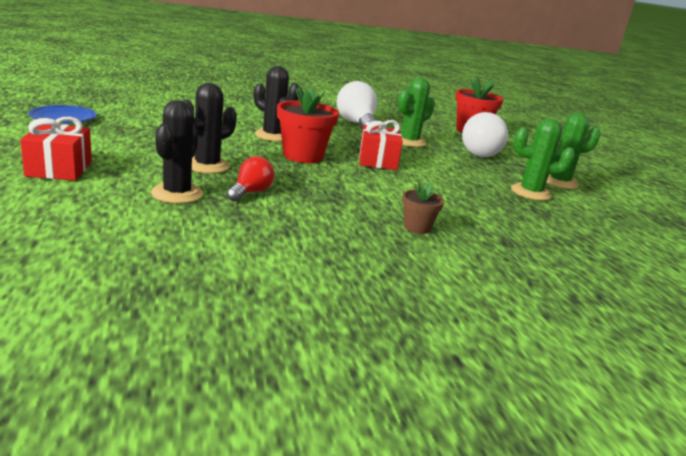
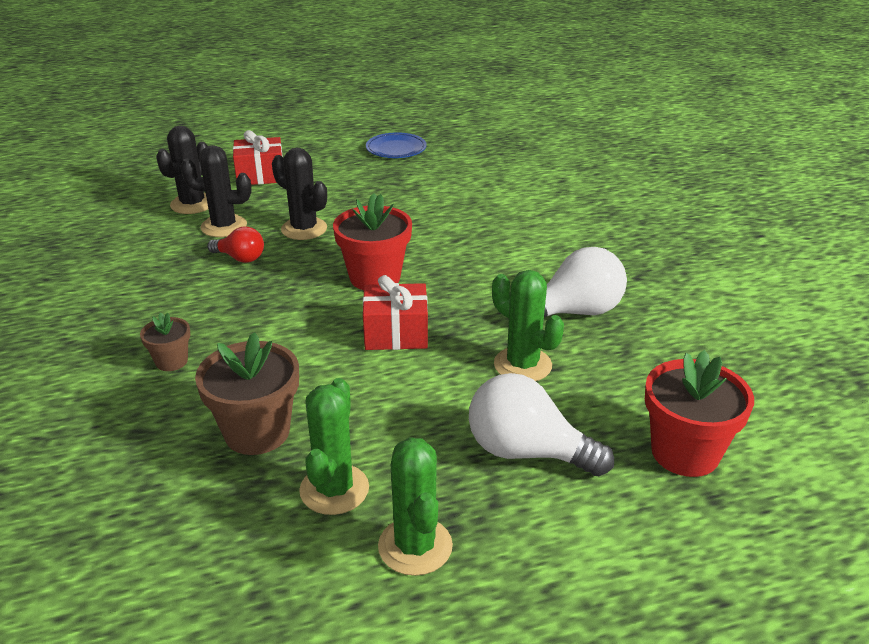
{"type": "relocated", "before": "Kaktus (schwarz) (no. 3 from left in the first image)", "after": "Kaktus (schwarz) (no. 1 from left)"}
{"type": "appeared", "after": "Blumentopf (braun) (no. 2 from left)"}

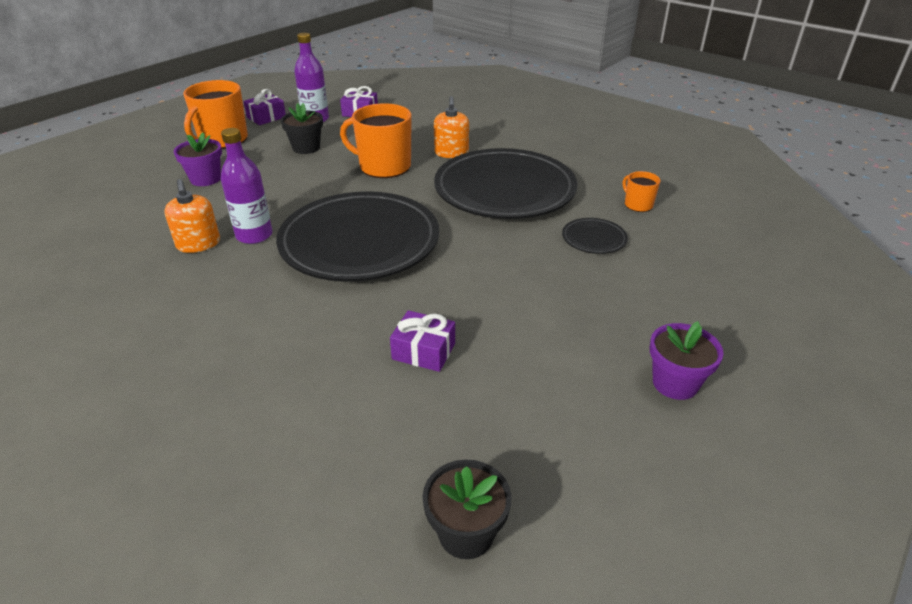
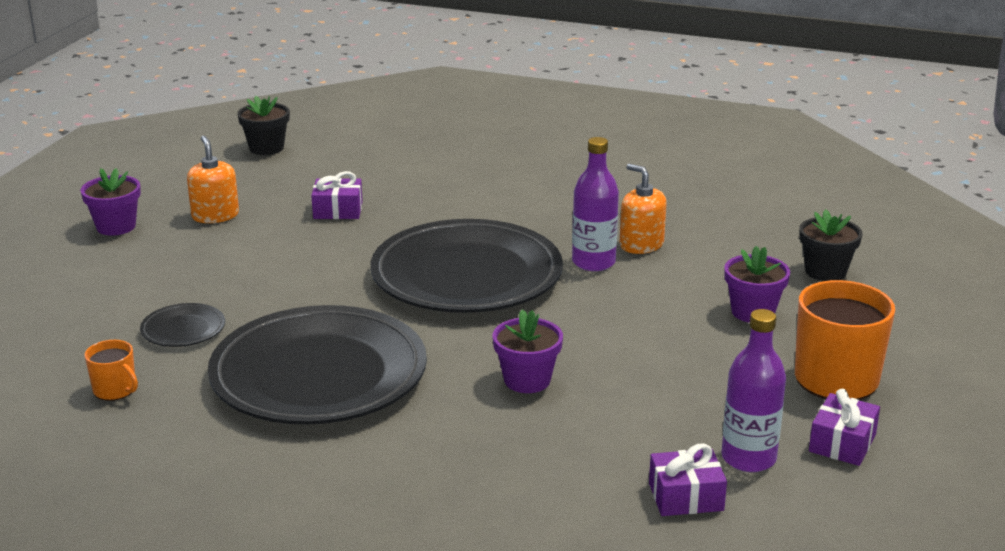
{"type": "relocated", "before": "Blumentopf (schwarz) (no. 1 from left in the first image)", "after": "Blumentopf (schwarz) (no. 2 from left)"}
{"type": "exchanged", "before": "Tasse (orange) (no. 2 from left)", "after": "Blumentopf (lila) (no. 2 from left)"}
{"type": "relocated", "before": "Seifenspender (orange) (no. 2 from left in the first image)", "after": "Seifenspender (orange) (no. 1 from left)"}

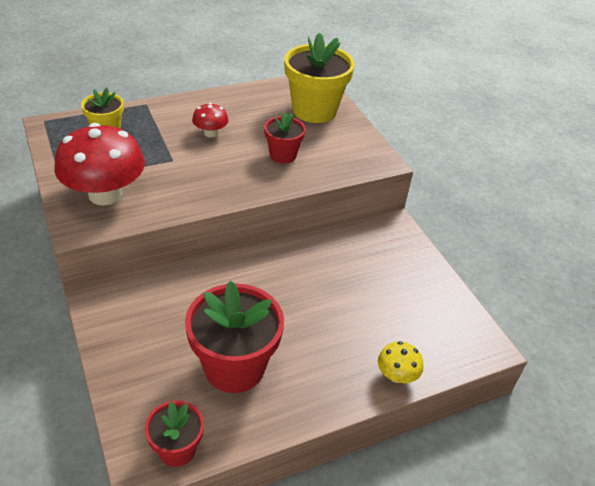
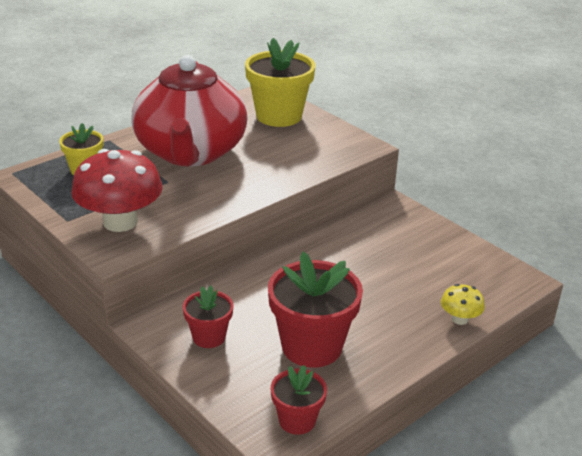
{"type": "exchanged", "before": "Pilz (rot) (no. 2 from left)", "after": "Teekanne (rot)"}
{"type": "relocated", "before": "Blumentopf (rot) (no. 3 from left in the first image)", "after": "Blumentopf (rot) (no. 1 from left)"}

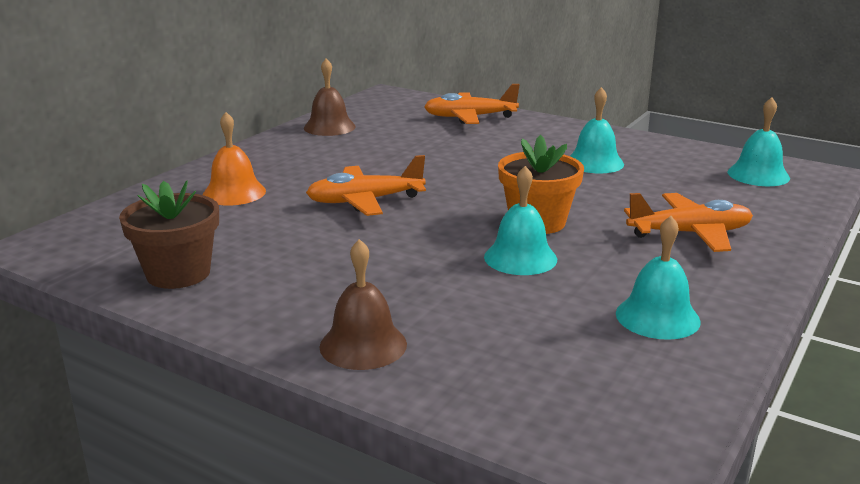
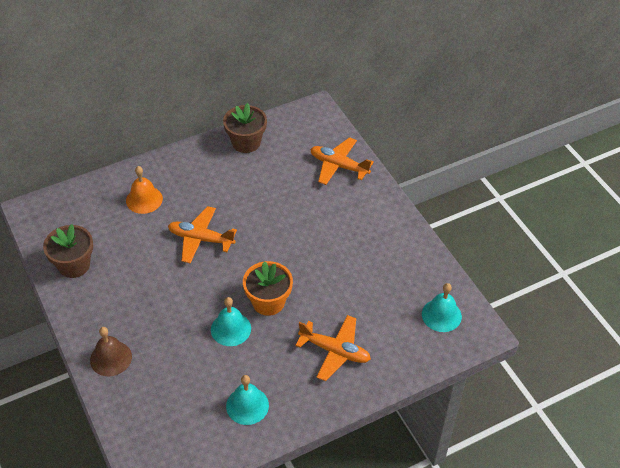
{"type": "exchanged", "before": "Glocke (braun) (no. 1 from left)", "after": "Blumentopf (braun) (no. 2 from left)"}
{"type": "missing", "before": "Glocke (türkis) (no. 2 from left)"}

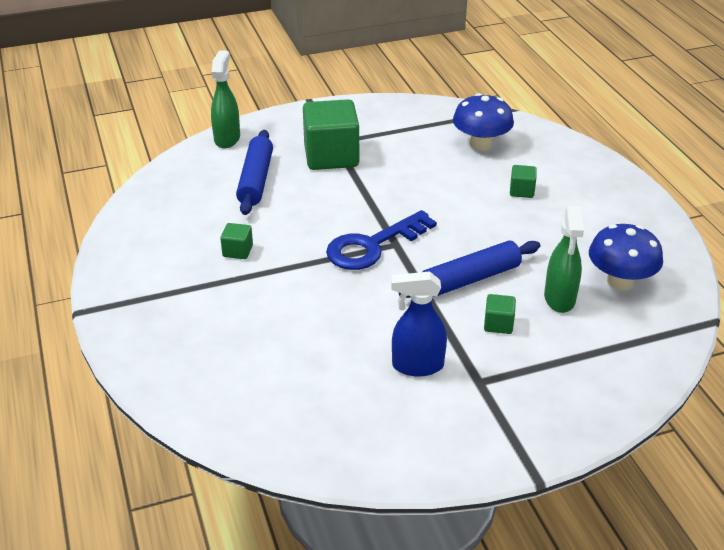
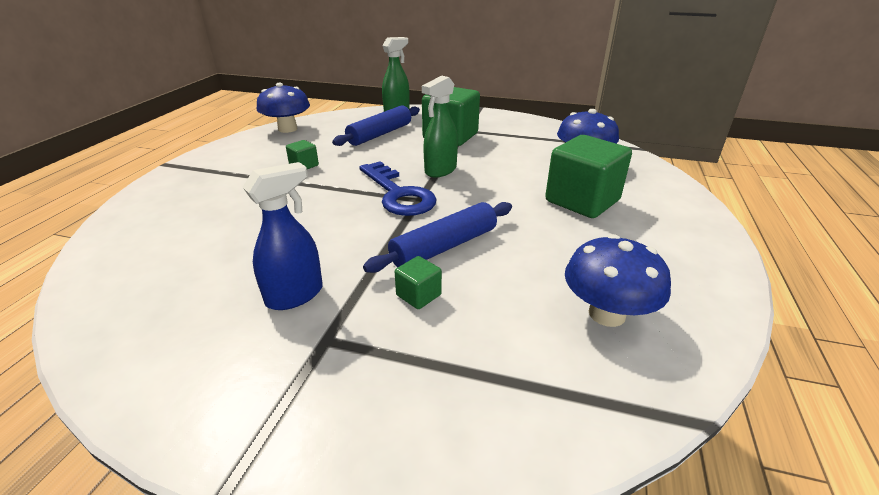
{"type": "spun", "before": "Schlüssel (blau)", "turn": -120}
{"type": "spun", "before": "Sprühflasche (blau)", "turn": 105}
{"type": "spun", "before": "Nudelholz (blau) (no. 2 from left)", "turn": -45}
{"type": "size", "before": "Kubus (grün) (no. 4 from left)", "scale": 2.23}
{"type": "relocated", "before": "Sprühflasche (grün) (no. 2 from left)"}
{"type": "appeared", "after": "Pilz (blau) (no. 1 from left)"}

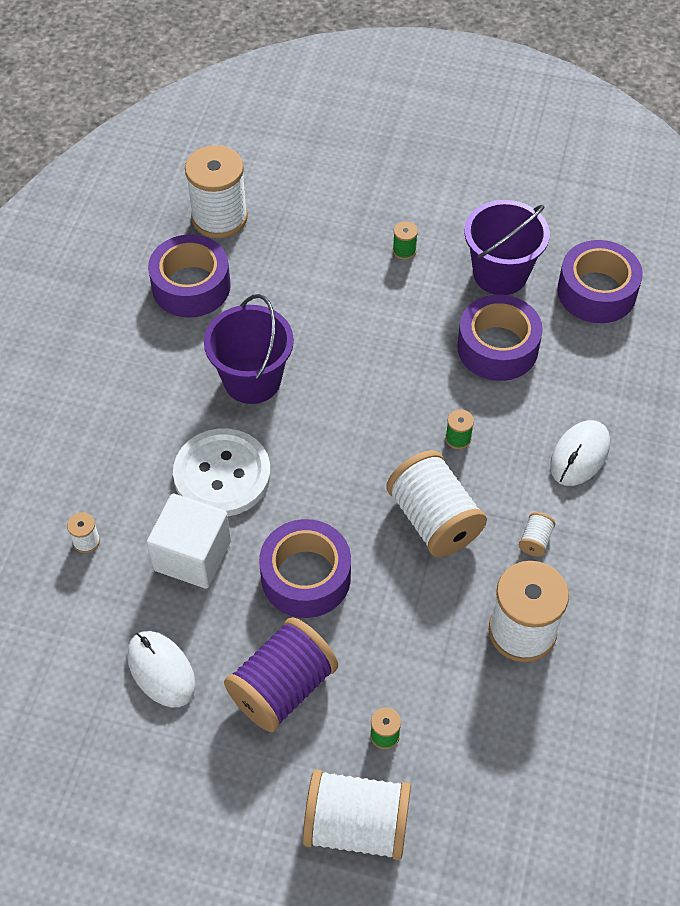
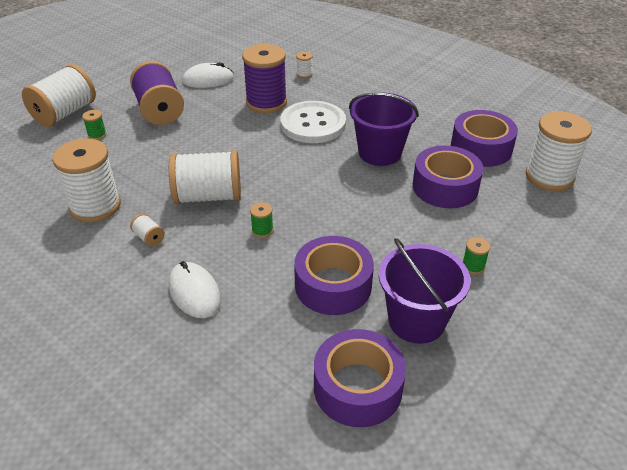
{"type": "exchanged", "before": "Kubus (weiß)", "after": "Garnrolle (lila) (no. 2 from left)"}
{"type": "relocated", "before": "Klebeband (lila) (no. 2 from left in the first image)", "after": "Klebeband (lila) (no. 3 from left)"}

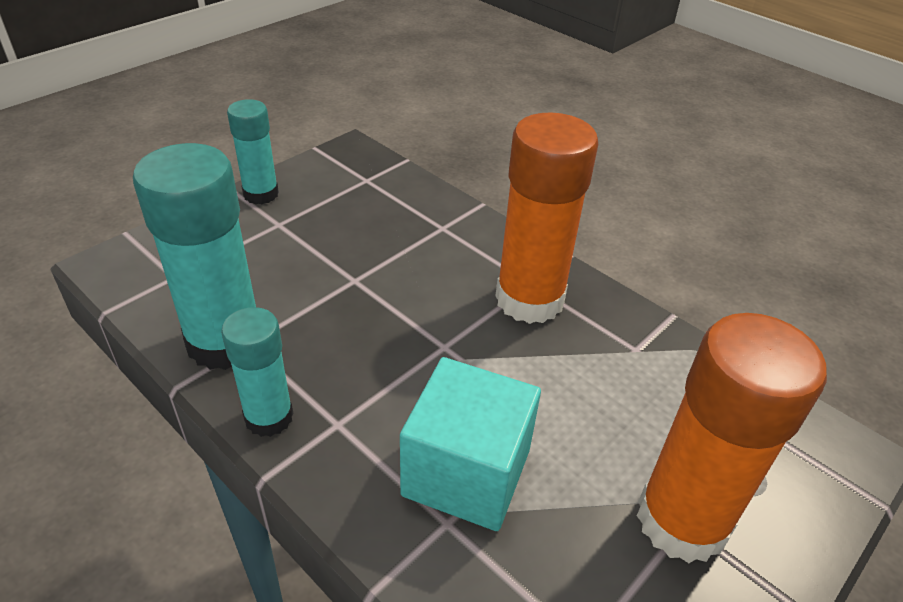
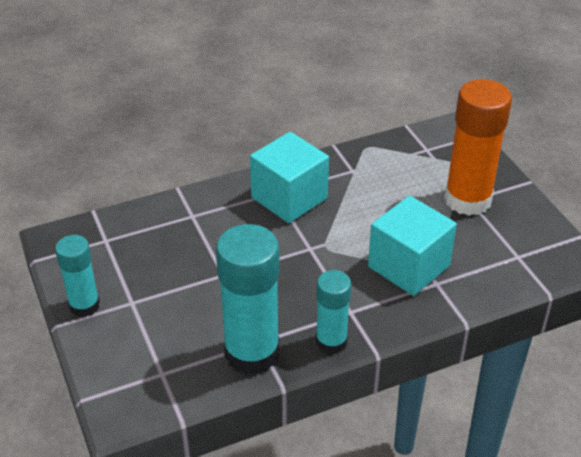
{"type": "exchanged", "before": "Klebestift (orange) (no. 1 from left)", "after": "Kubus (türkis) (no. 1 from left)"}

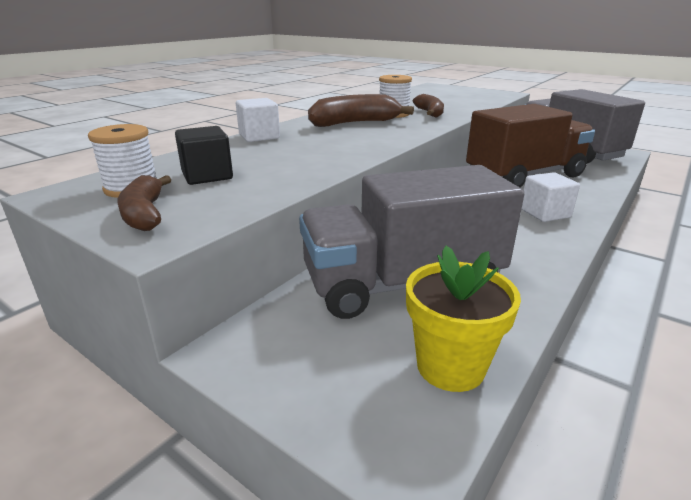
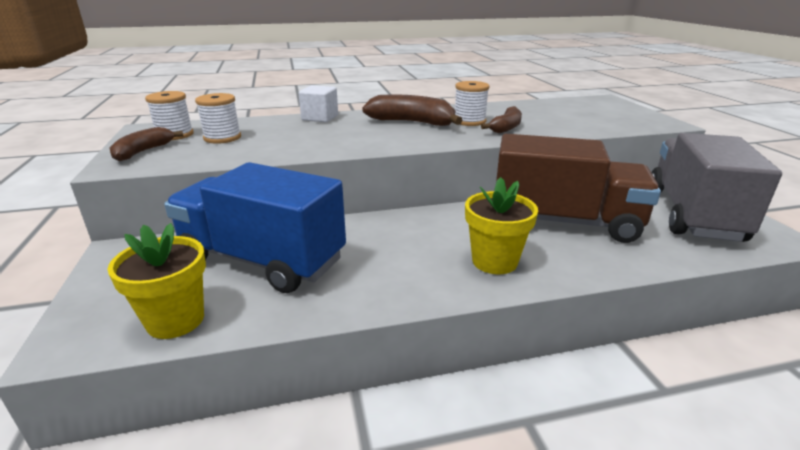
{"type": "exchanged", "before": "Kubus (schwarz)", "after": "Garnrolle (weiß) (no. 2 from left)"}
{"type": "colour", "before": "Lastwagen (grau) (no. 1 from left)", "after": "Lastwagen (blau)"}
{"type": "exchanged", "before": "Kubus (weiß) (no. 2 from left)", "after": "Blumentopf (gelb) (no. 2 from left)"}

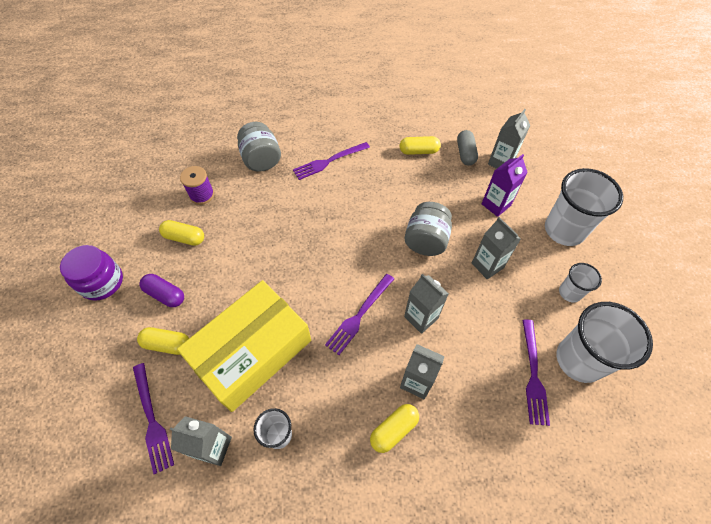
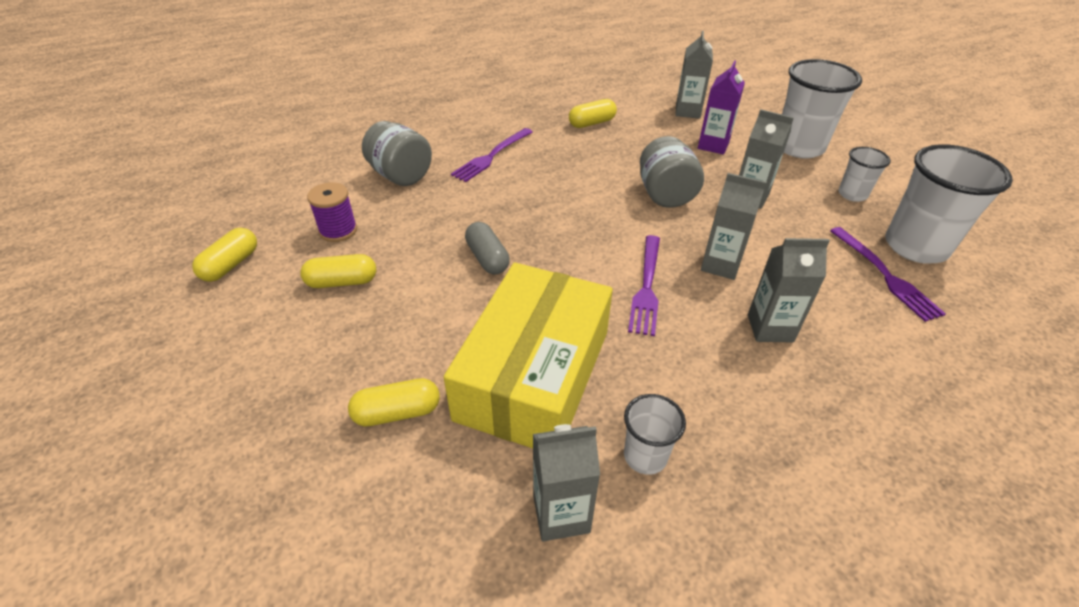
{"type": "missing", "before": "Einmachglas (lila)"}
{"type": "missing", "before": "Gabel (lila) (no. 1 from left)"}
{"type": "missing", "before": "Kapsel (lila)"}
{"type": "relocated", "before": "Kapsel (gelb) (no. 3 from left in the first image)", "after": "Kapsel (gelb) (no. 1 from left)"}
{"type": "relocated", "before": "Kapsel (grau)"}

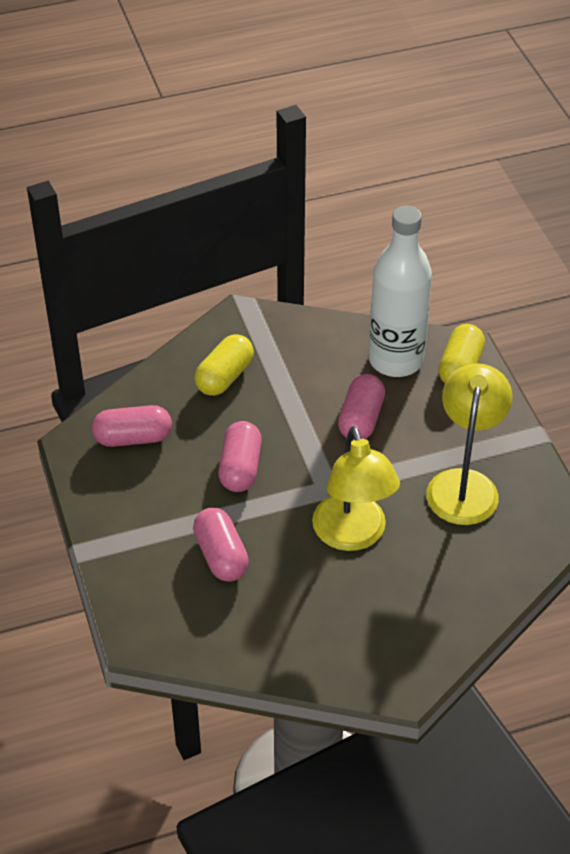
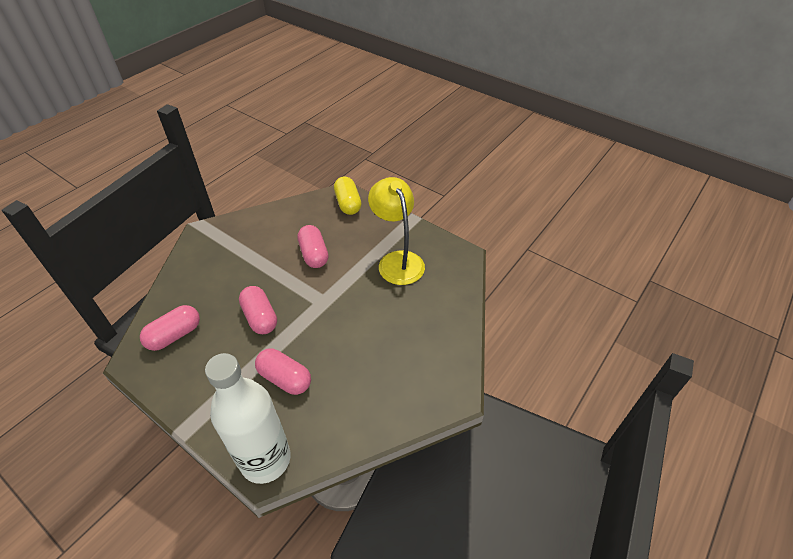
{"type": "missing", "before": "Kapsel (gelb) (no. 1 from left)"}
{"type": "missing", "before": "Lampe (gelb) (no. 1 from left)"}
{"type": "relocated", "before": "Flasche (weiß)"}

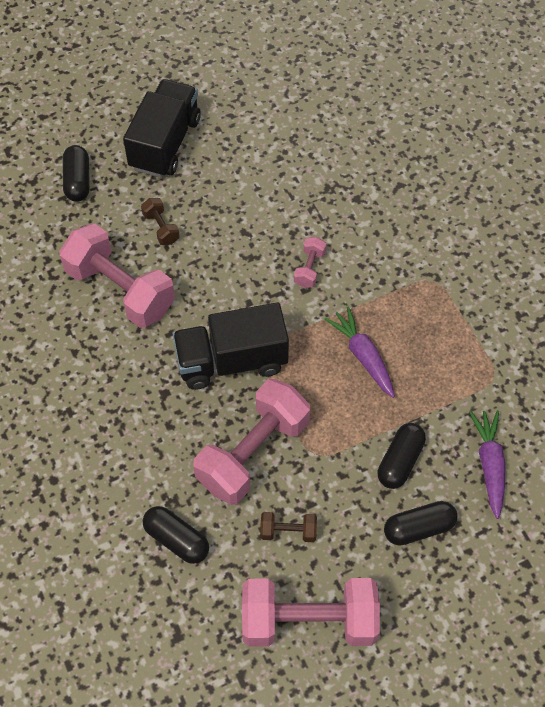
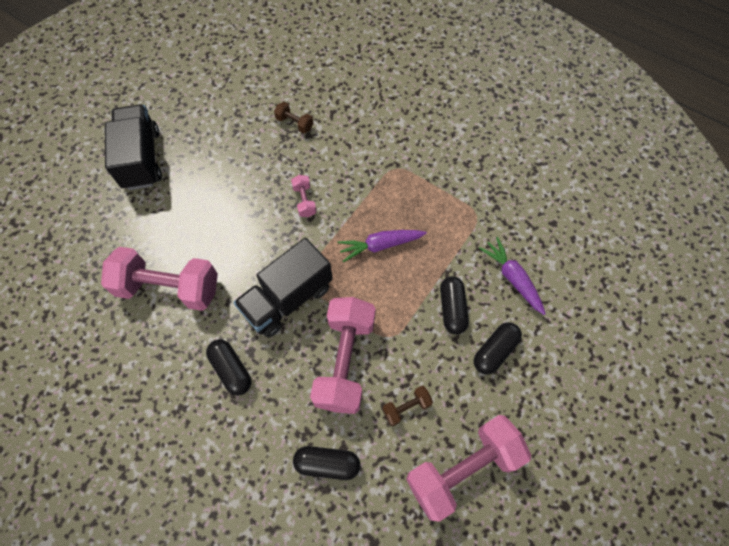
{"type": "relocated", "before": "Kapsel (schwarz) (no. 1 from left)"}
{"type": "relocated", "before": "Hantel (braun) (no. 1 from left)"}
{"type": "spun", "before": "Karotte (lila) (no. 1 from left)", "turn": -45}

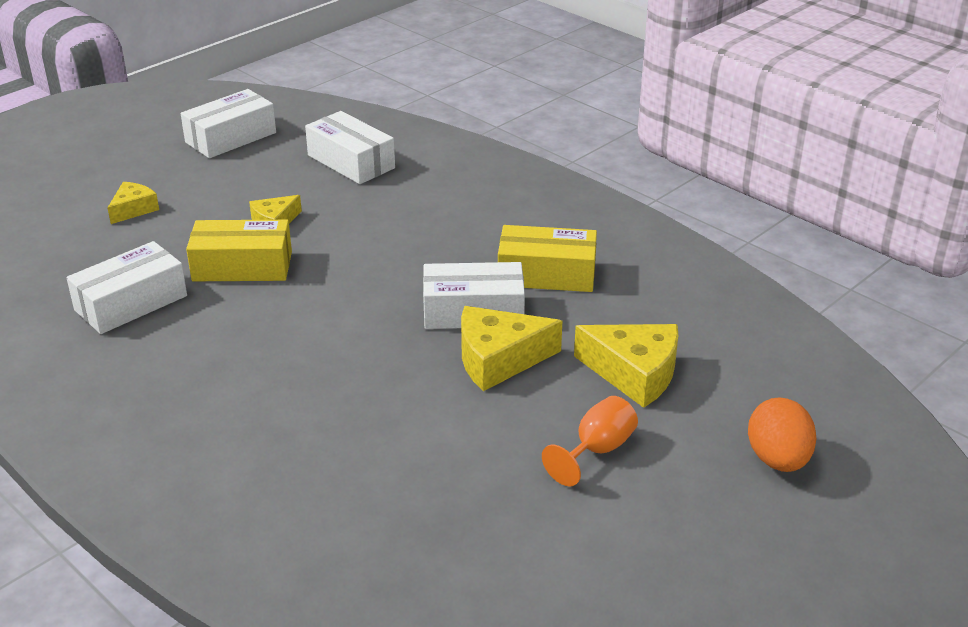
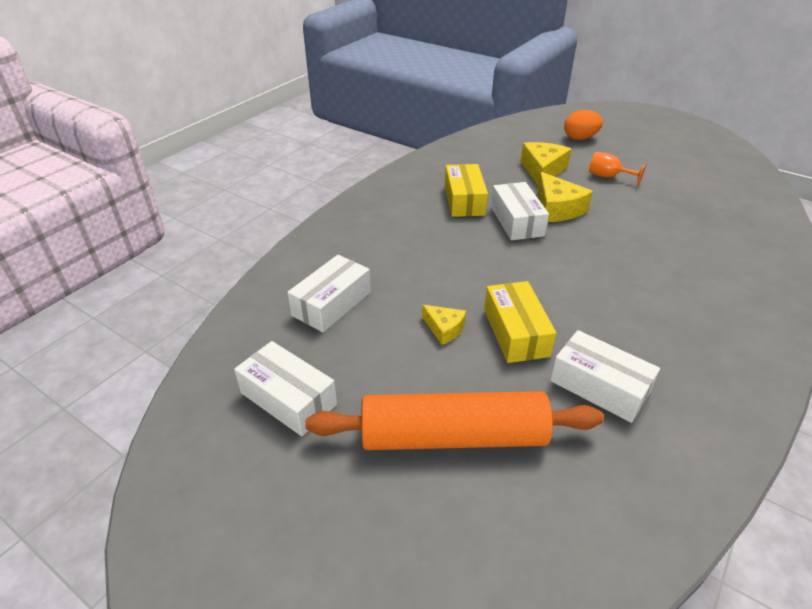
{"type": "exchanged", "before": "Käse (gelb) (no. 1 from left)", "after": "Nudelholz (orange)"}

